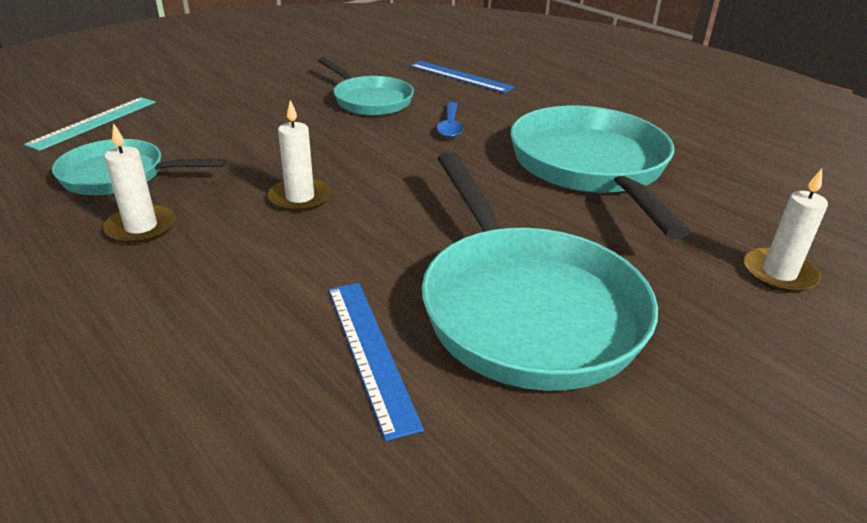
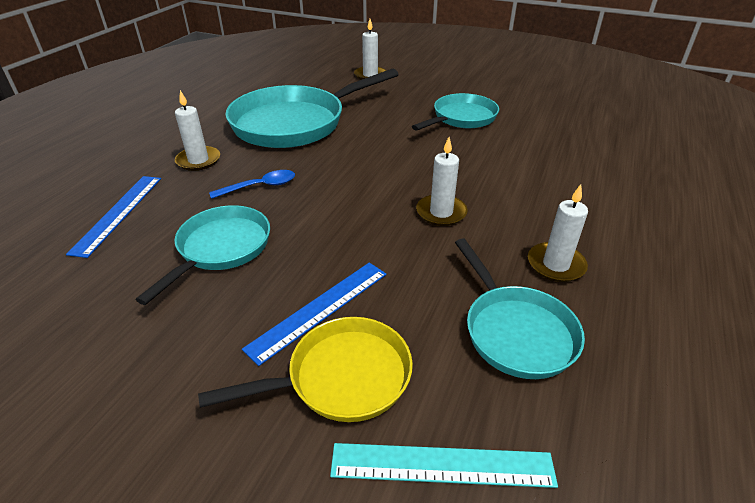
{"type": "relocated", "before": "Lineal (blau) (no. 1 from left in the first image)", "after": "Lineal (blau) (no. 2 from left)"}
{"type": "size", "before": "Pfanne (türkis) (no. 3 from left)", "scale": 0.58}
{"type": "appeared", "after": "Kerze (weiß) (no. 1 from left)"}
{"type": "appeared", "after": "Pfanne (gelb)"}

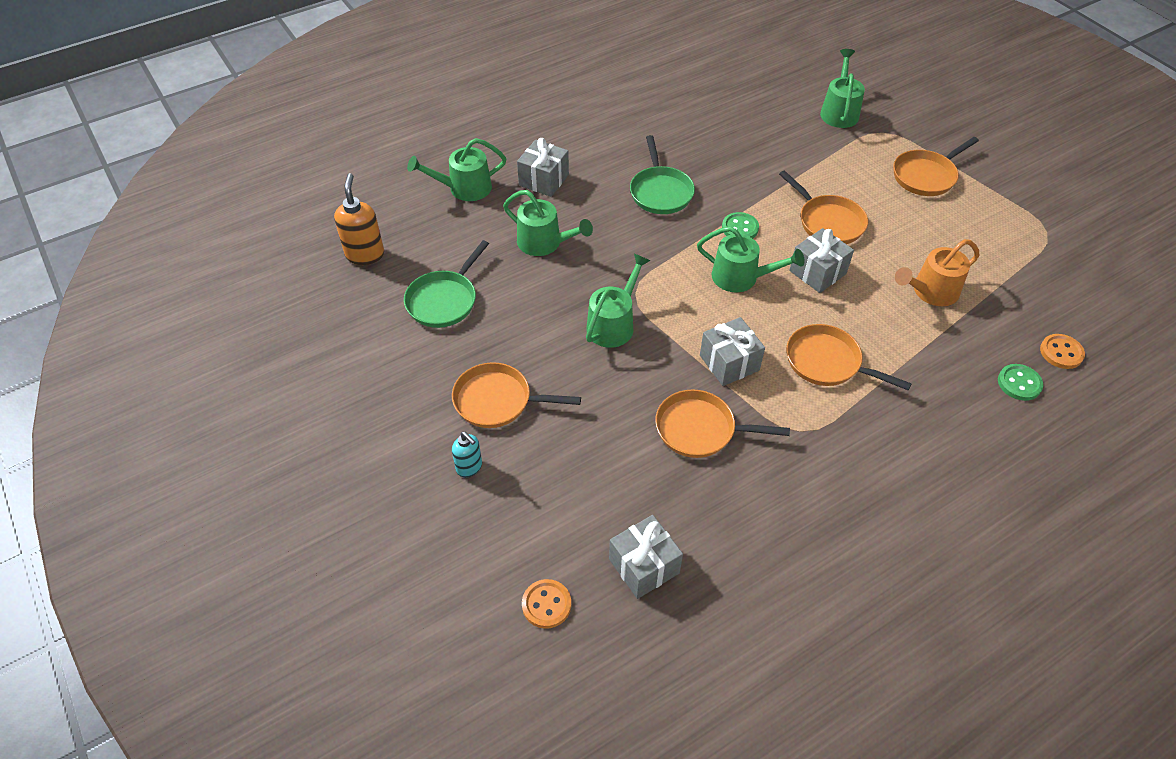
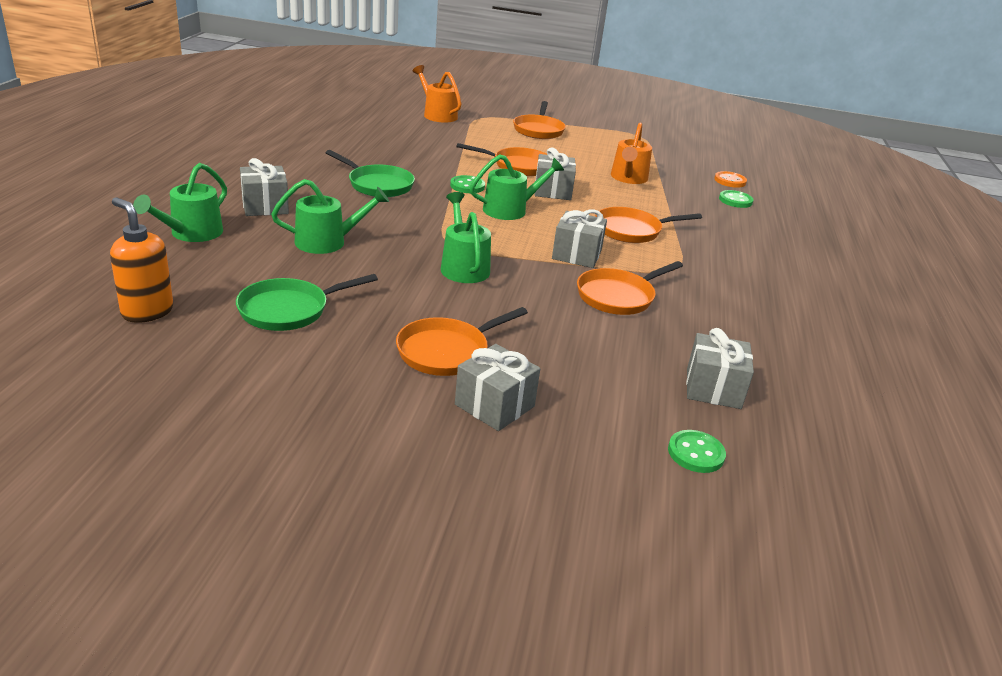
{"type": "spun", "before": "Pfanne (grün) (no. 1 from left)", "turn": 75}
{"type": "exchanged", "before": "Seifenspender (türkis)", "after": "Geschenk (grau) (no. 2 from left)"}
{"type": "colour", "before": "Knopf (orange) (no. 1 from left)", "after": "Knopf (grün) (no. 2 from left)"}
{"type": "colour", "before": "Gießkanne (grün) (no. 5 from left)", "after": "Gießkanne (orange) (no. 1 from left)"}

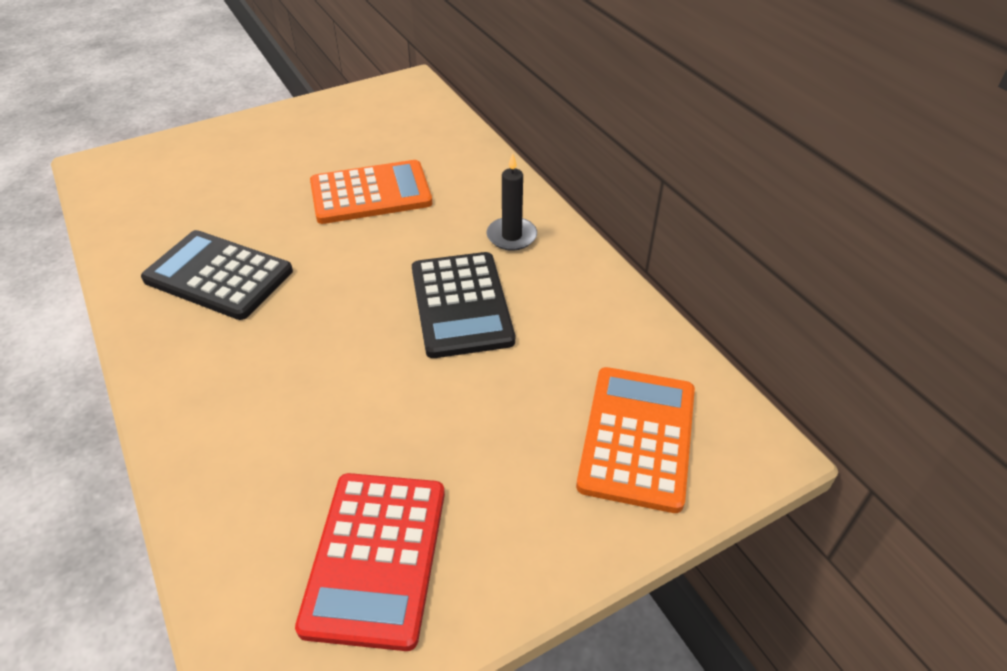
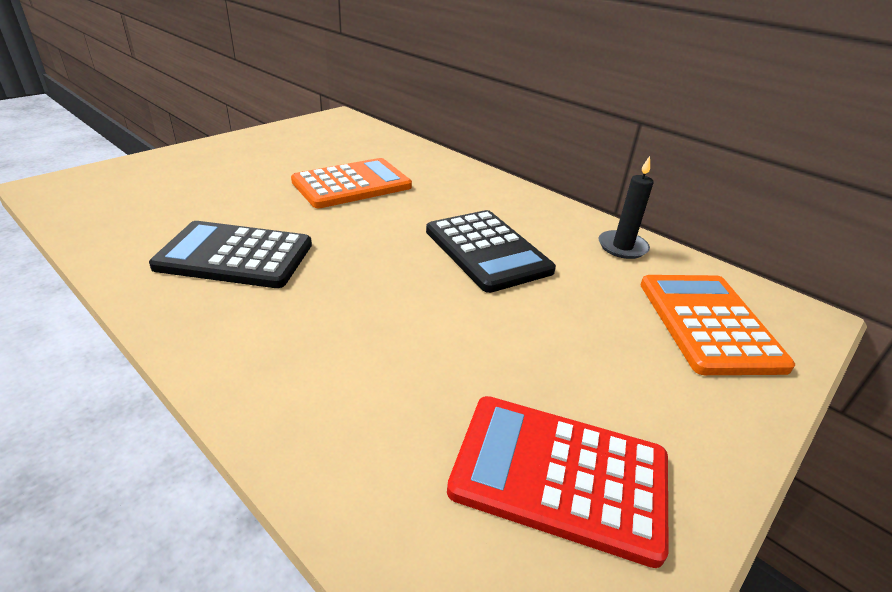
{"type": "spun", "before": "Taschenrechner (rot)", "turn": 120}
{"type": "relocated", "before": "Kerze (schwarz)"}

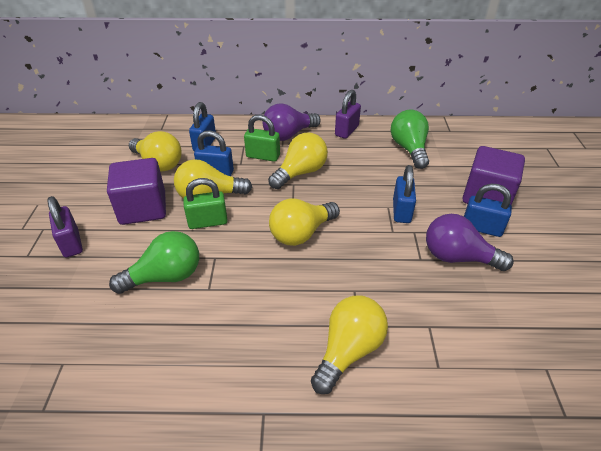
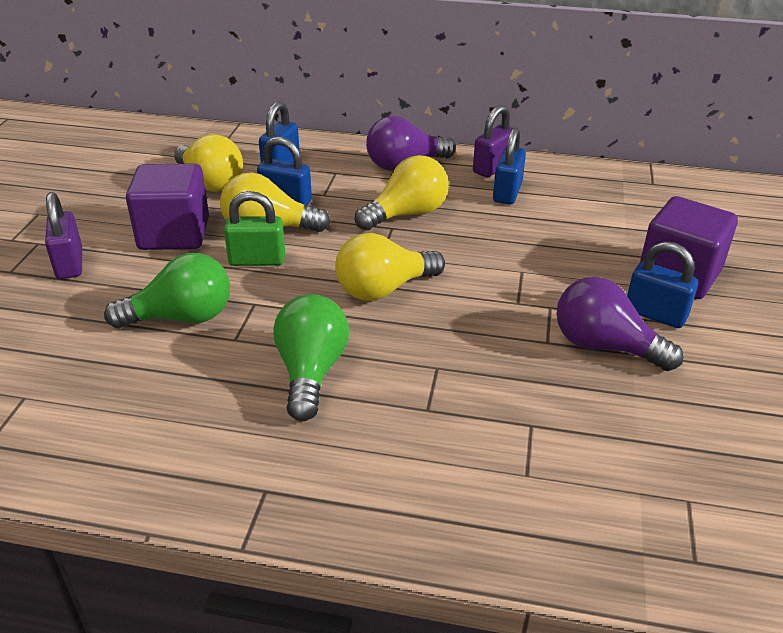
{"type": "missing", "before": "Vorhängeschloss (grün) (no. 2 from left)"}
{"type": "missing", "before": "Glühbirne (gelb) (no. 5 from left)"}
{"type": "relocated", "before": "Glühbirne (grün) (no. 2 from left)"}
{"type": "relocated", "before": "Vorhängeschloss (blau) (no. 3 from left)"}

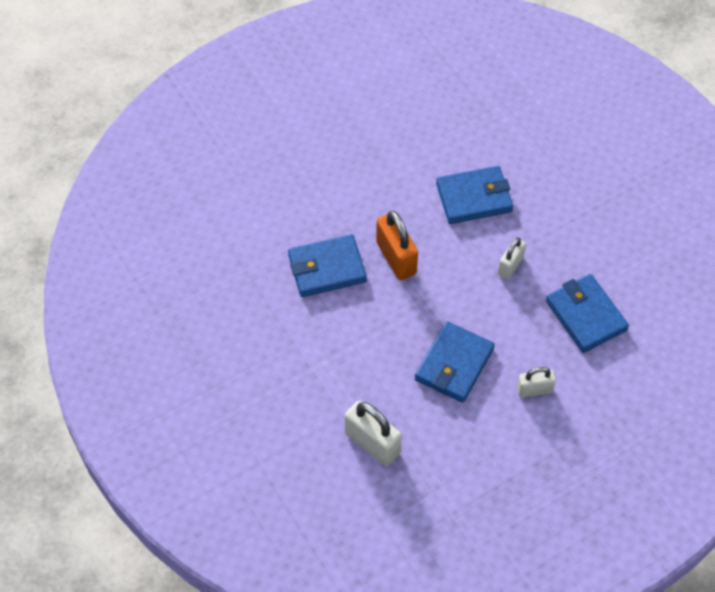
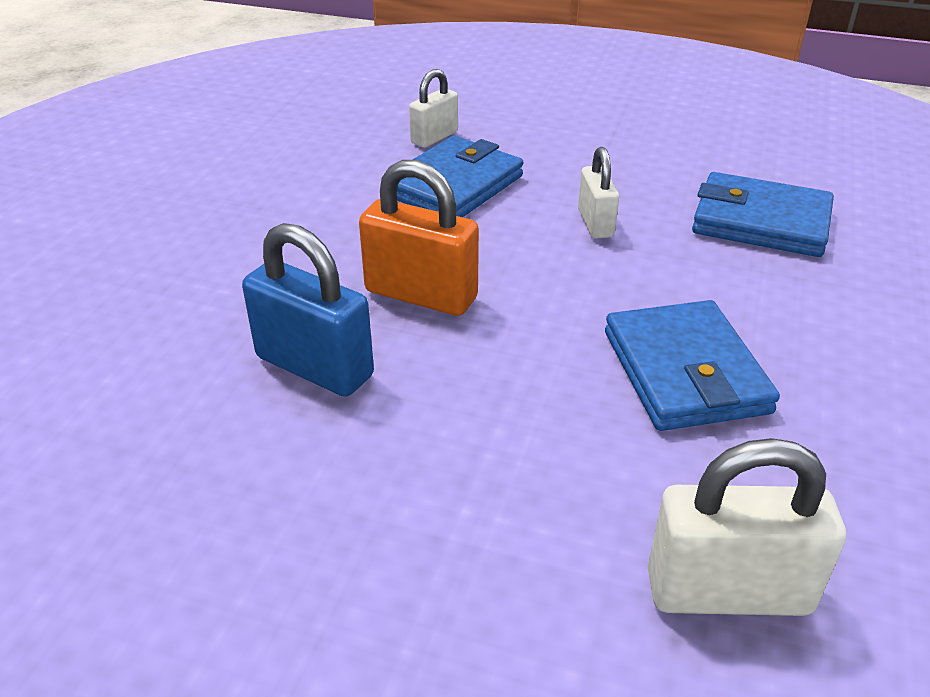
{"type": "exchanged", "before": "Geldbörse (blau) (no. 1 from left)", "after": "Vorhängeschloss (blau)"}
{"type": "relocated", "before": "Vorhängeschloss (weiß) (no. 3 from left in the first image)", "after": "Vorhängeschloss (weiß) (no. 1 from left)"}

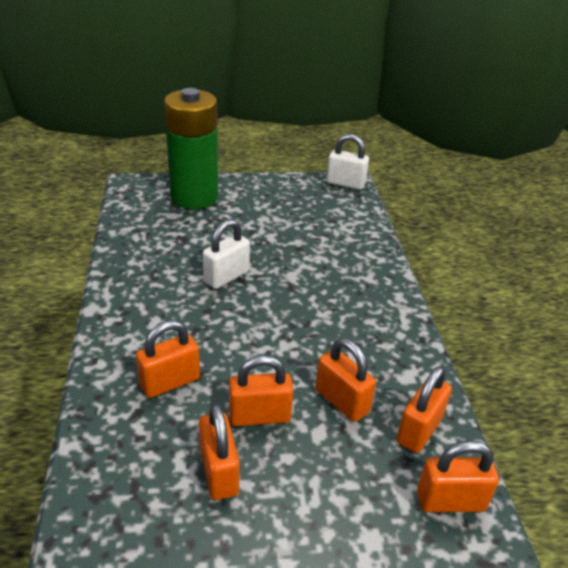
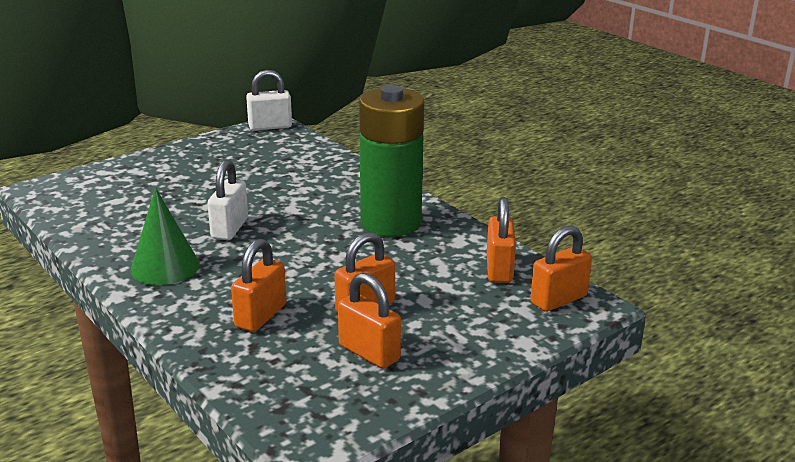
{"type": "relocated", "before": "Batterie (grün)"}
{"type": "missing", "before": "Vorhängeschloss (orange) (no. 4 from left)"}
{"type": "appeared", "after": "Kegel (grün)"}

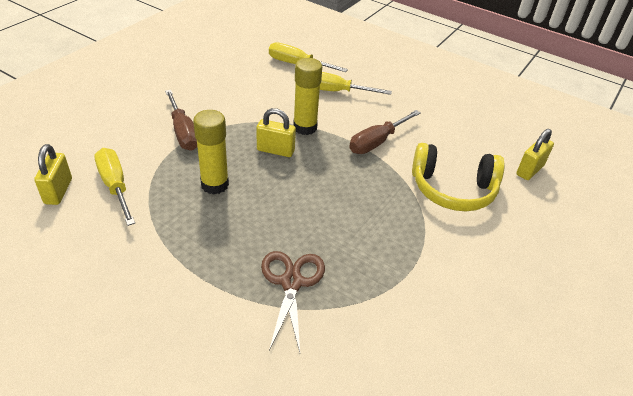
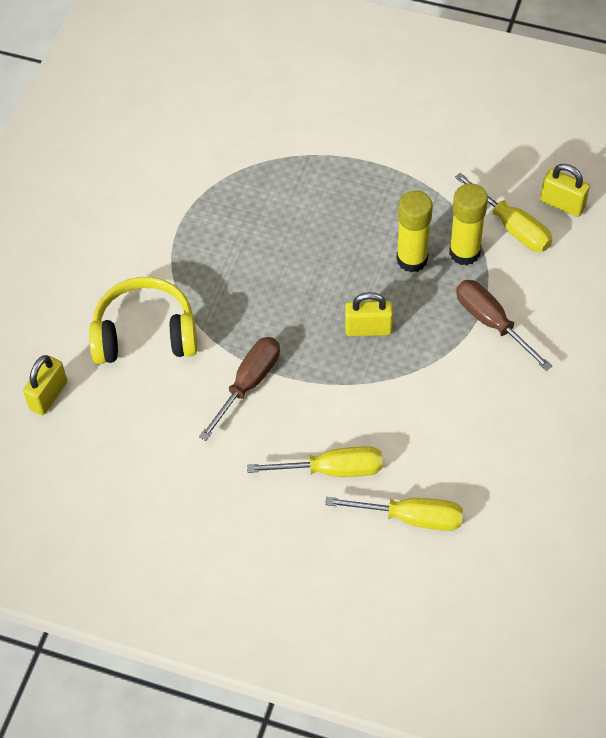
{"type": "spun", "before": "Vorhängeschloss (gelb) (no. 1 from left in the first image)", "turn": -45}
{"type": "missing", "before": "Schere (braun)"}
{"type": "relocated", "before": "Klebestift (gelb) (no. 2 from left)"}

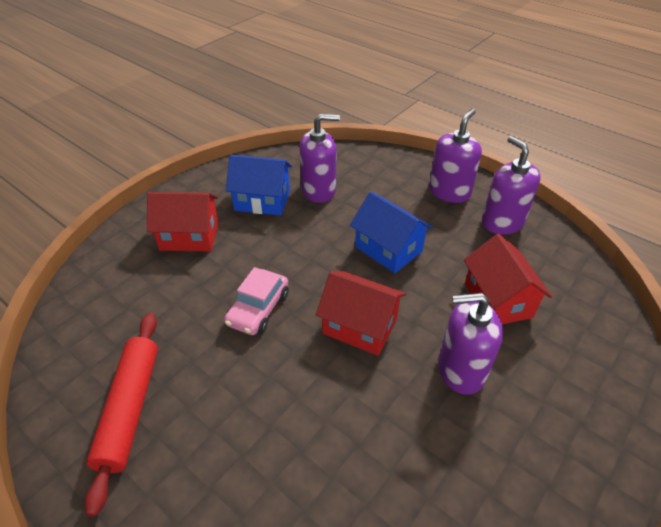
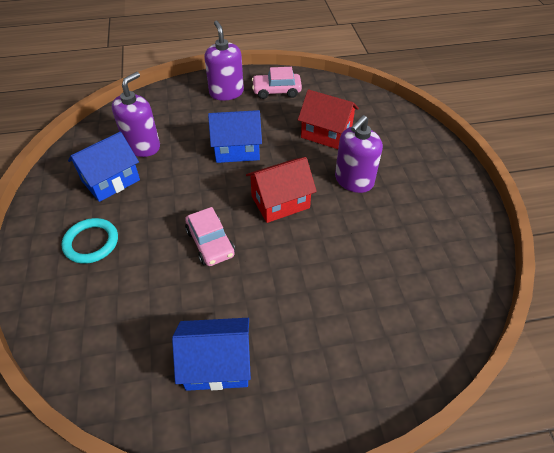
{"type": "exchanged", "before": "Nudelholz (rot)", "after": "Haus (blau) (no. 2 from left)"}
{"type": "exchanged", "before": "Haus (rot) (no. 1 from left)", "after": "Ring (türkis)"}
{"type": "exchanged", "before": "Seifenspender (lila) (no. 4 from left)", "after": "Auto (rosa) (no. 2 from left)"}

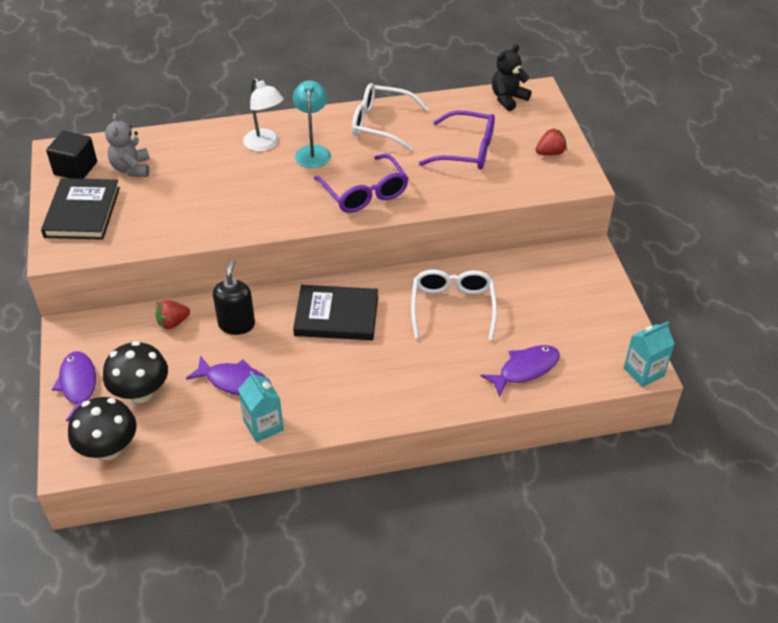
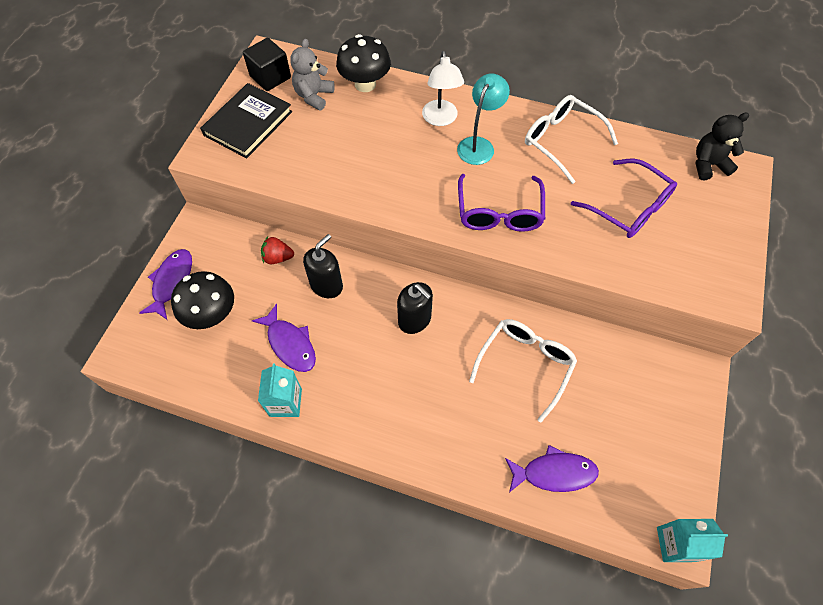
{"type": "relocated", "before": "Pilz (schwarz) (no. 1 from left in the first image)", "after": "Pilz (schwarz) (no. 2 from left)"}
{"type": "exchanged", "before": "Buch (schwarz) (no. 2 from left)", "after": "Seifenspender (schwarz) (no. 2 from left)"}
{"type": "missing", "before": "Erdbeere (rot) (no. 2 from left)"}

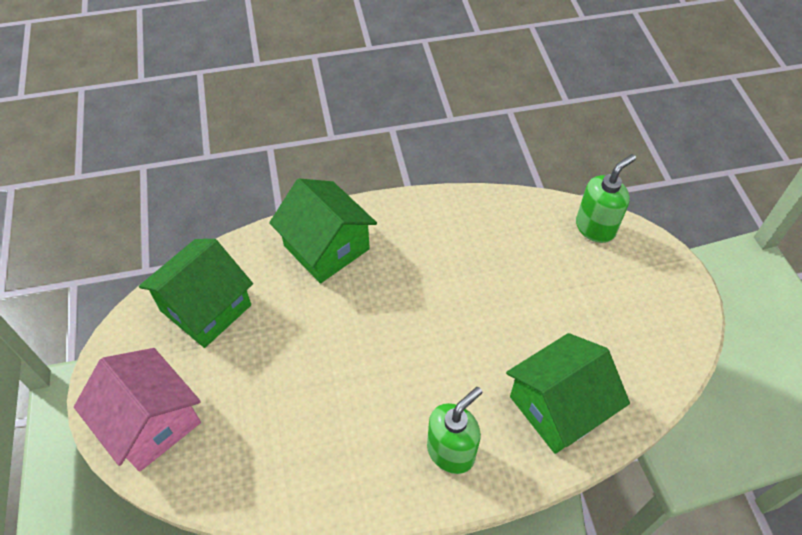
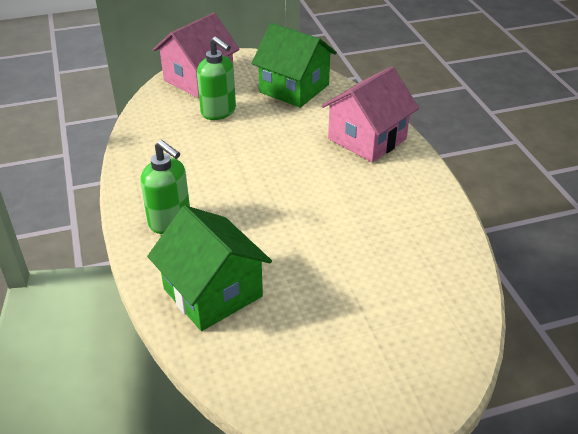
{"type": "colour", "before": "Haus (grün) (no. 2 from left)", "after": "Haus (rosa) (no. 2 from left)"}
{"type": "relocated", "before": "Seifenspender (grün) (no. 2 from left)"}

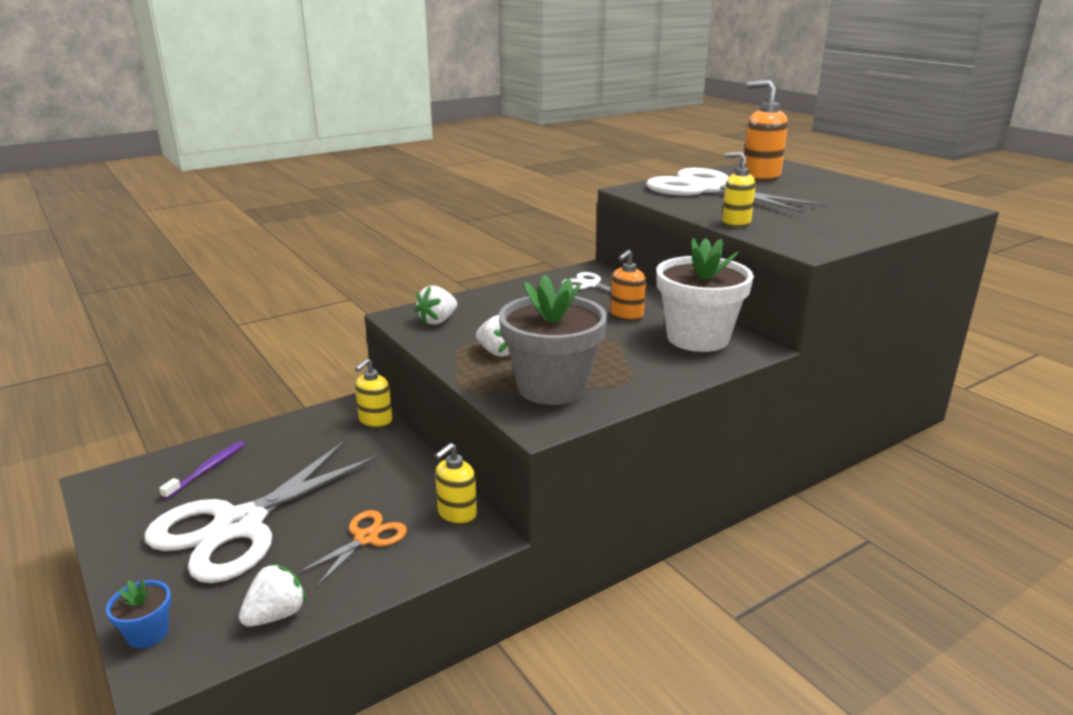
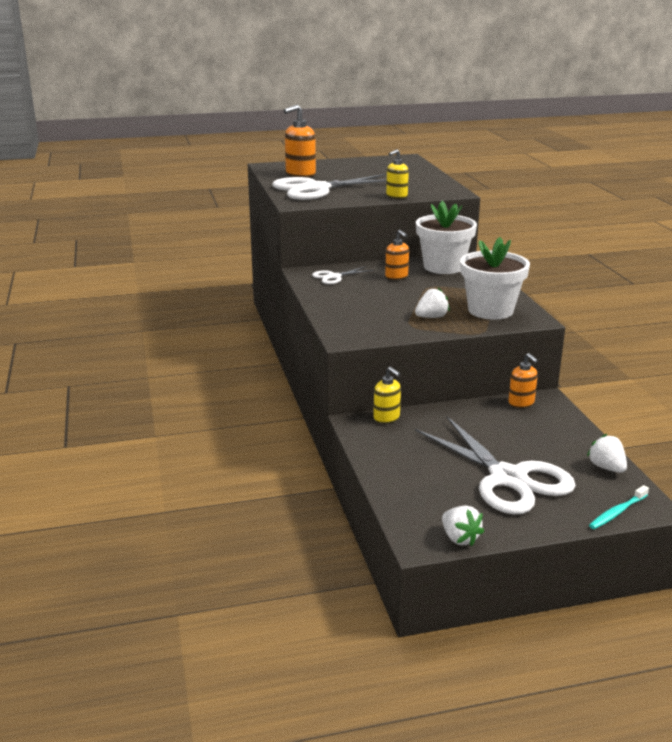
{"type": "exchanged", "before": "Blumentopf (blau)", "after": "Zahnbürste (türkis)"}
{"type": "missing", "before": "Zahnbürste (lila)"}
{"type": "missing", "before": "Schere (orange)"}
{"type": "relocated", "before": "Erdbeere (weiß) (no. 2 from left)"}
{"type": "colour", "before": "Seifenspender (gelb) (no. 2 from left)", "after": "Seifenspender (orange) (no. 3 from left)"}
{"type": "colour", "before": "Blumentopf (grau)", "after": "Blumentopf (weiß) (no. 2 from left)"}

